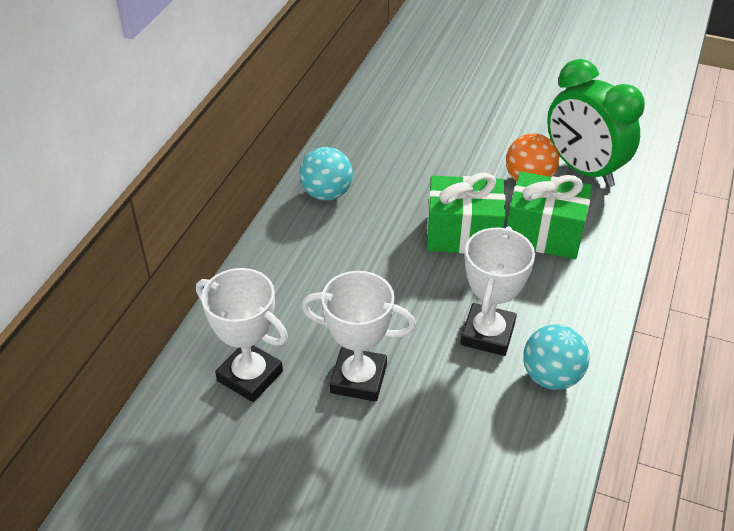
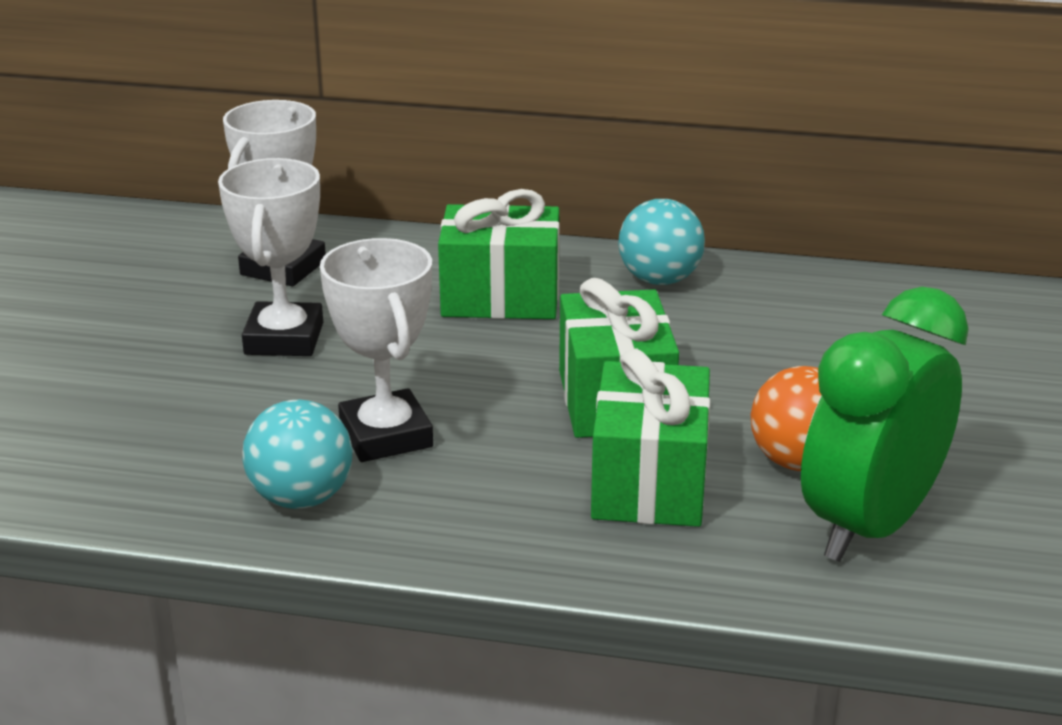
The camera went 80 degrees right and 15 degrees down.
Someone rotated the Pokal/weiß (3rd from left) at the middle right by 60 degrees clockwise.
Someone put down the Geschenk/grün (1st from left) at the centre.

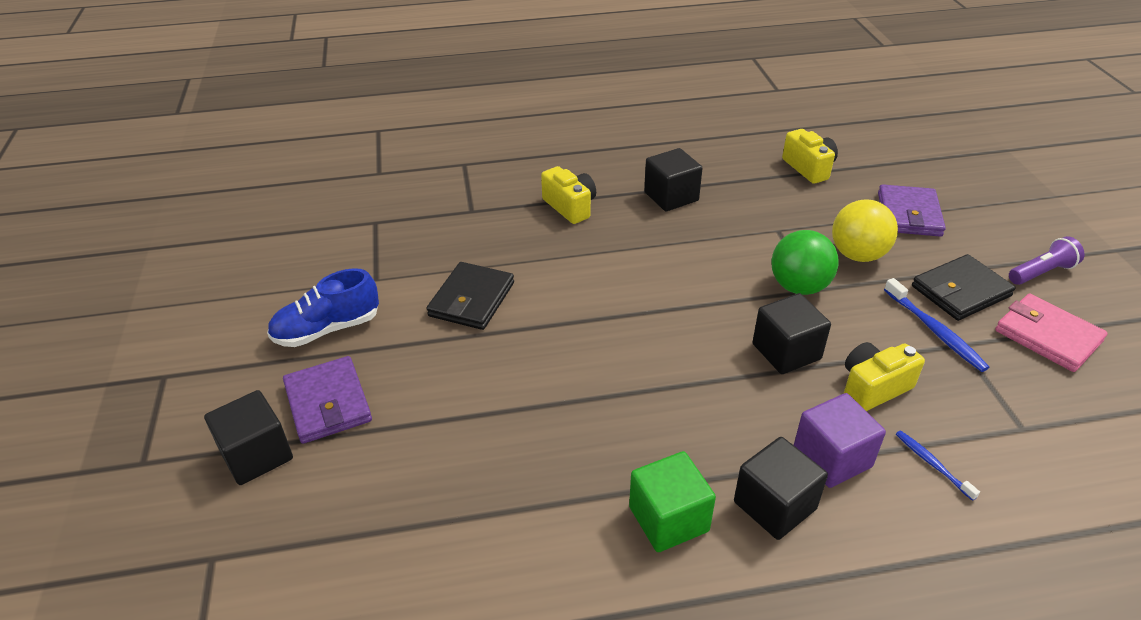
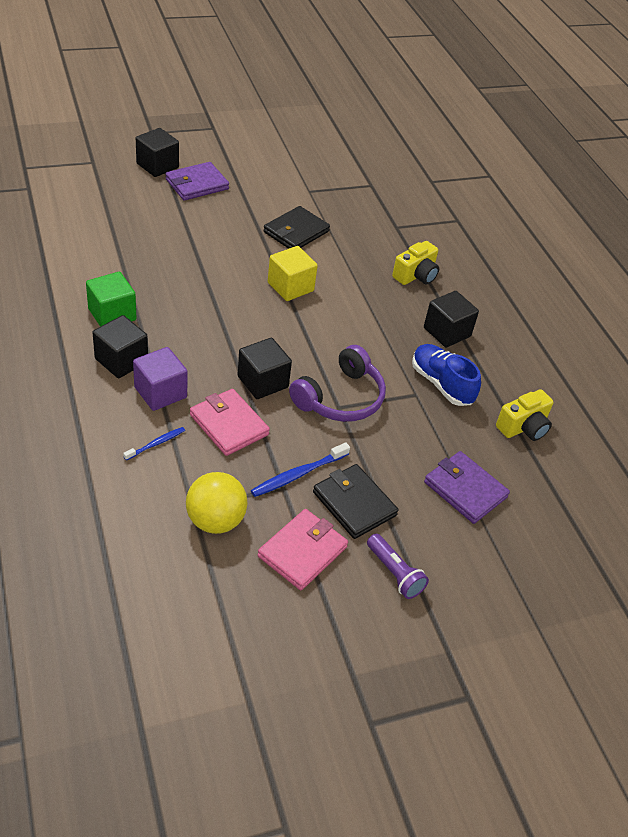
The camera went 75 degrees right and 5 degrees up.
Someone carried the Schuh/blau from the middle left to the middle right.
Someone rotated the Geldbörse/schwarz (1st from left) at the centre by 60 degrees counterclockwise.
Someone swapped the Ball/grün at the middle right for the Kopfhörer/lila at the centre.
Someone carried the Ball/gelb from the middle right to the centre.
Someone swapped the Kamera/gelb (3rd from left) at the middle right for the Geldbörse/rosa (1st from left) at the centre.
Someone rotated the Geldbörse/lila (2nd from left) at the middle right by 45 degrees clockwise.
Someone put down the Kubus/gelb at the top centre.

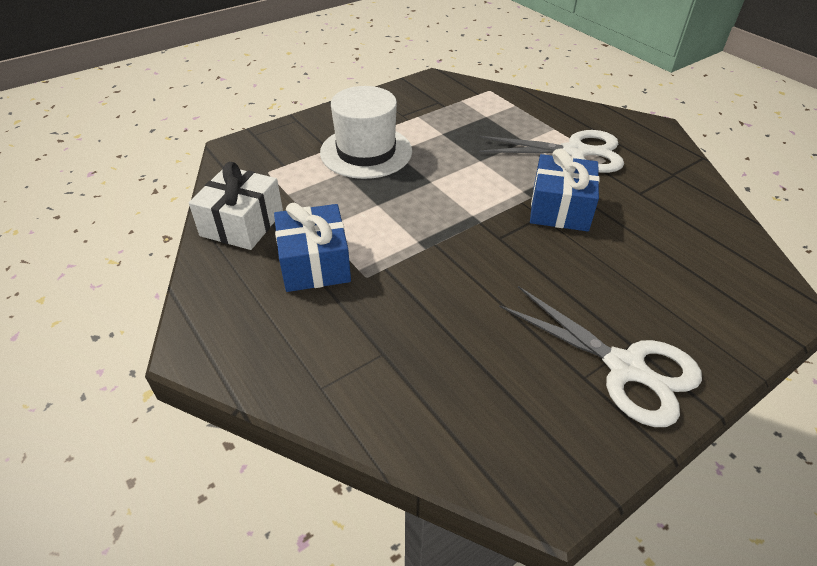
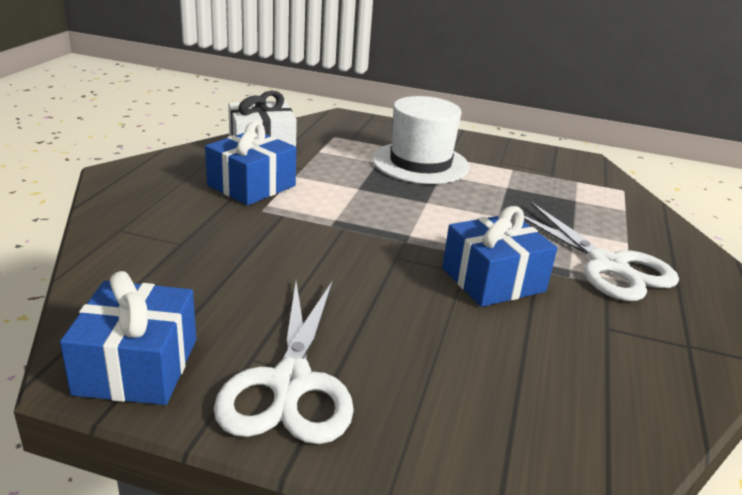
The camera went 50 degrees right and 15 degrees down.
Someone put down the Geschenk/blau (1st from left) at the bottom left.

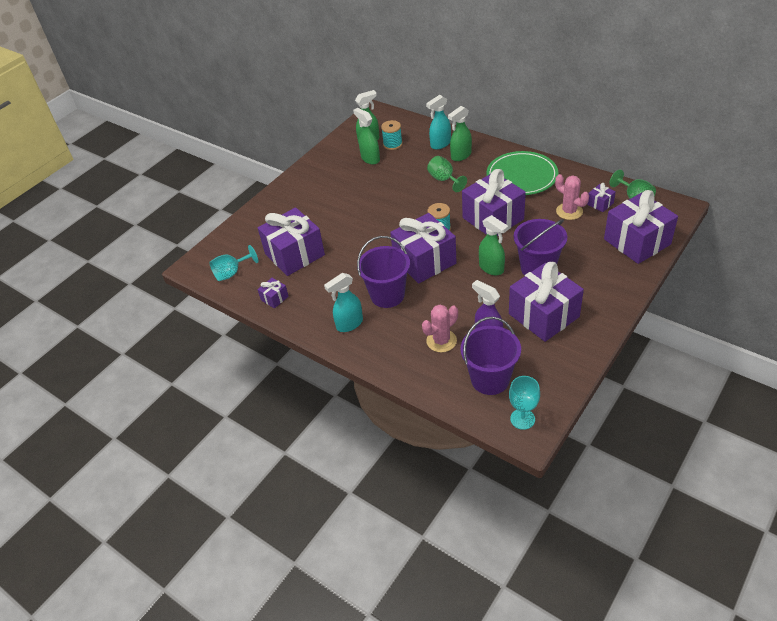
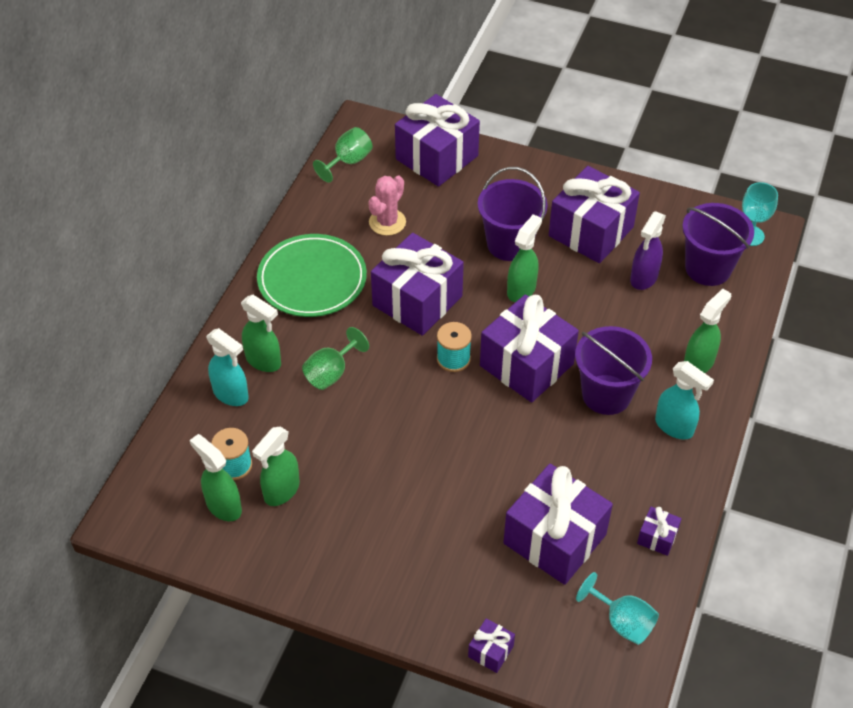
The camera went 110 degrees left and 5 degrees up.
Someone took away the Kaktus/rosa (1st from left) at the centre.
Someone carried the Geschenk/lila (6th from left in the first image) from the top right to the bottom centre.
Someone put down the Sprühflasche/grün (5th from left) at the middle right.

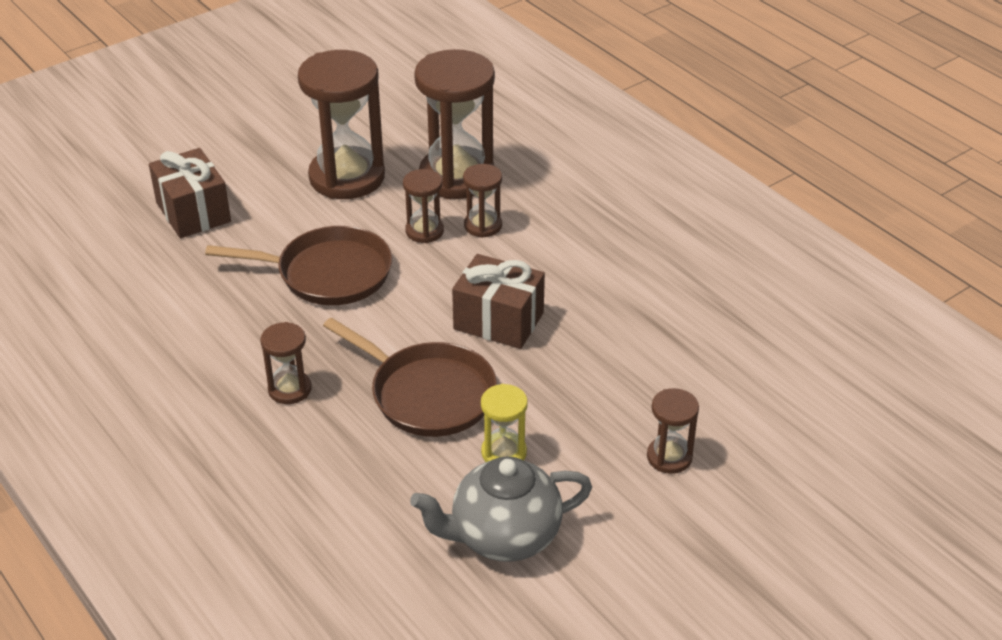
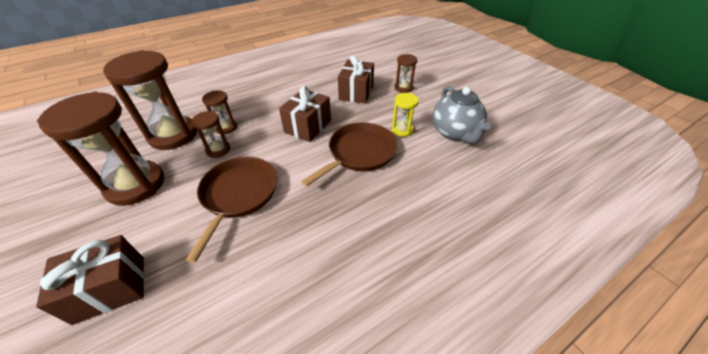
The camera went 85 degrees left and 5 degrees up.
Someone took away the Sanduhr/braun (1st from left) at the middle left.
Someone put down the Geschenk/braun (3rd from left) at the top centre.

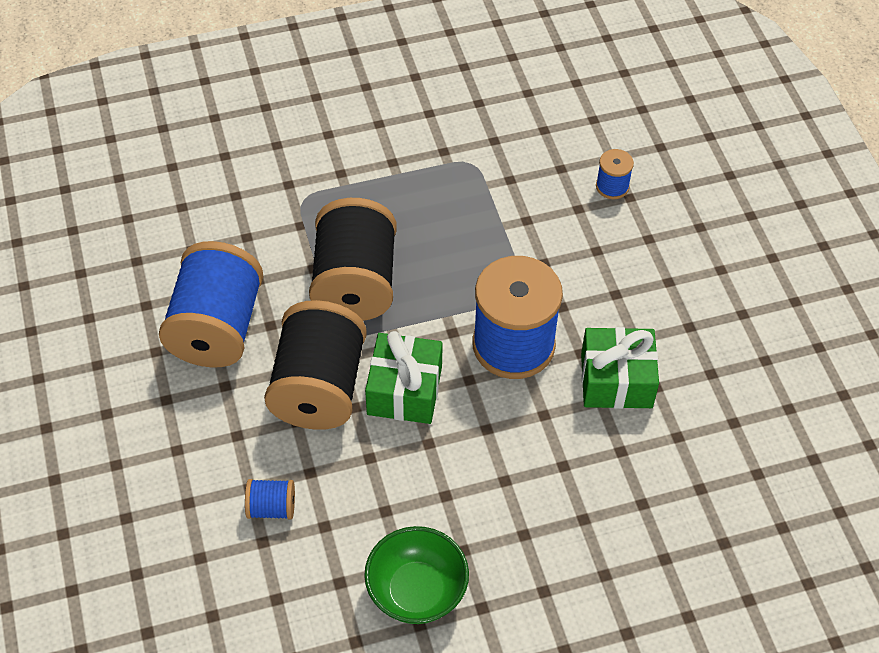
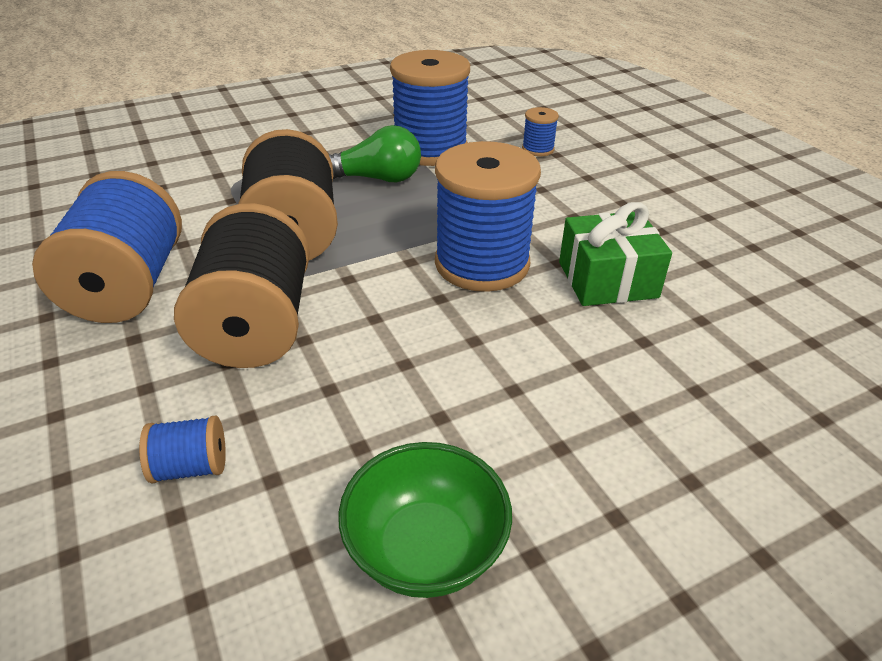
The camera went 10 degrees left and 15 degrees down.
Someone took away the Geschenk/grün (1st from left) at the centre.
Someone put down the Glühbirne/grün at the top centre.
Someone put down the Garnrolle/blau (3rd from left) at the top centre.

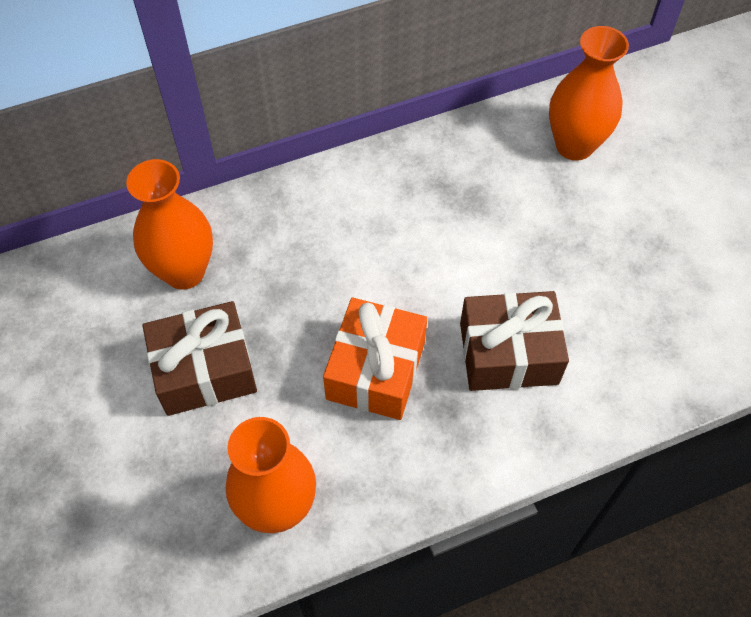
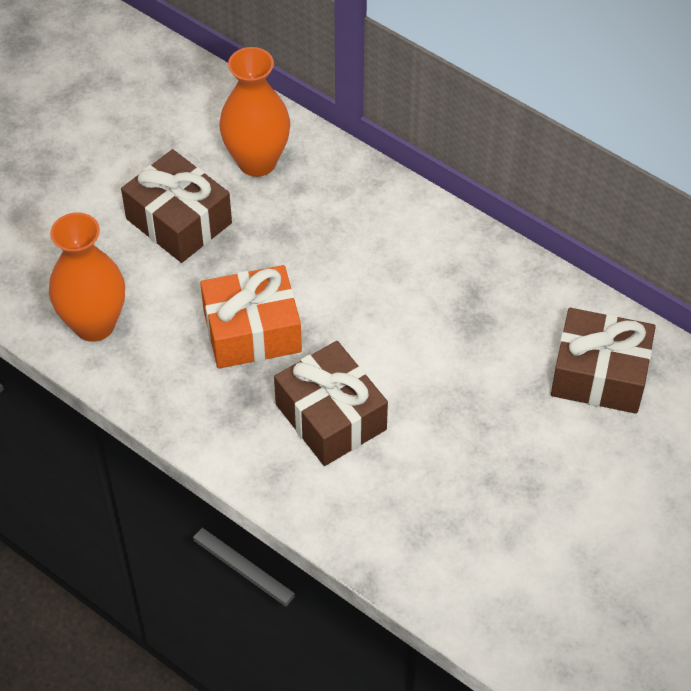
The camera went 60 degrees right and 5 degrees down.
Someone swapped the Vase/orange (3rd from left) at the top right for the Geschenk/braun (3rd from left) at the middle right.

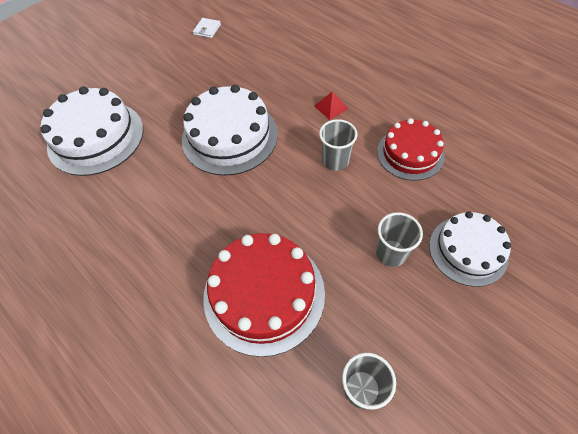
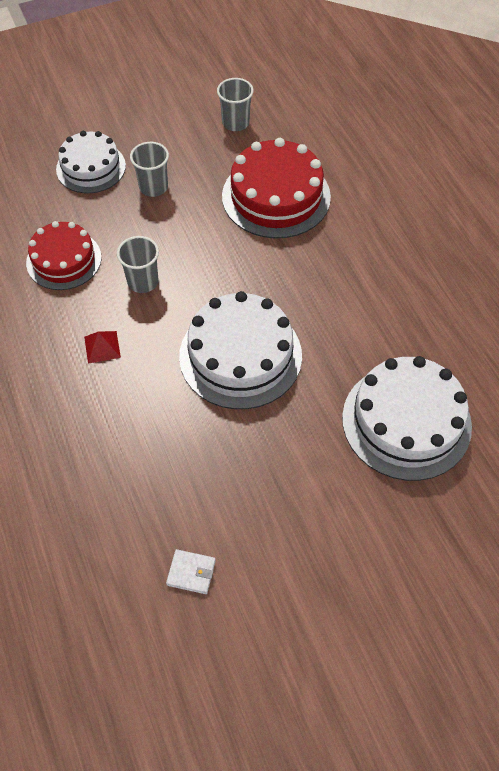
The camera went 160 degrees left and 0 degrees up.
Someone rotated the Geldbörse/weiß at the top centre by 60 degrees clockwise.

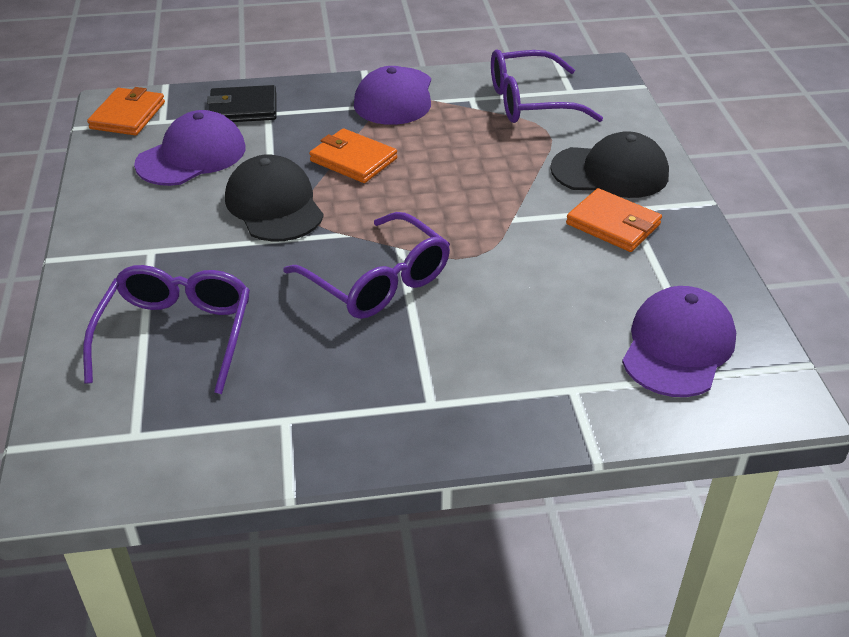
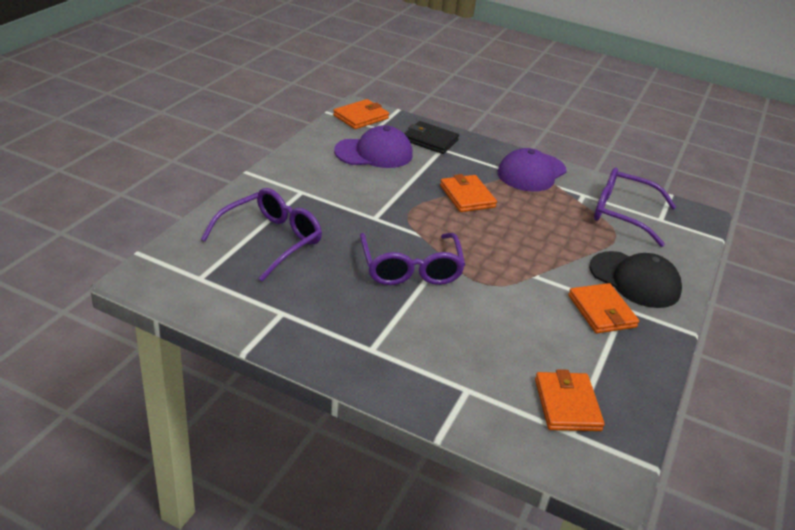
The camera went 30 degrees right and 5 degrees down.
Someone took away the Kappe/schwarz (1st from left) at the top left.
Someone swapped the Kappe/lila (3rd from left) at the middle right for the Geldbörse/orange (3rd from left) at the bottom right.

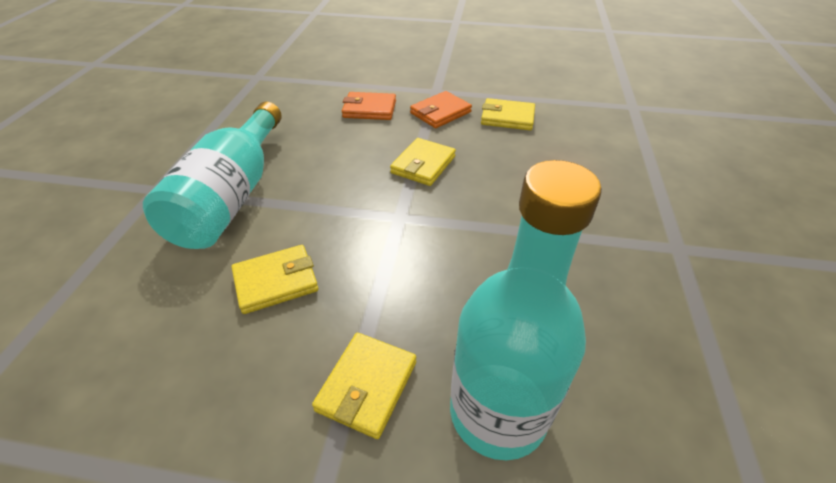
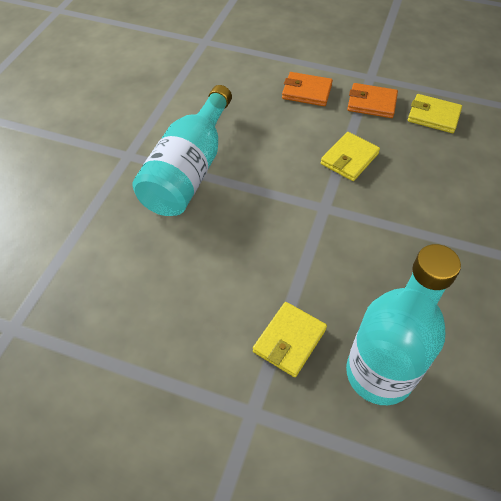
The camera went 10 degrees right and 10 degrees up.
Someone took away the Geldbörse/gelb (1st from left) at the middle left.
Someone rotated the Geldbörse/orange (2nd from left) at the top centre by 45 degrees clockwise.

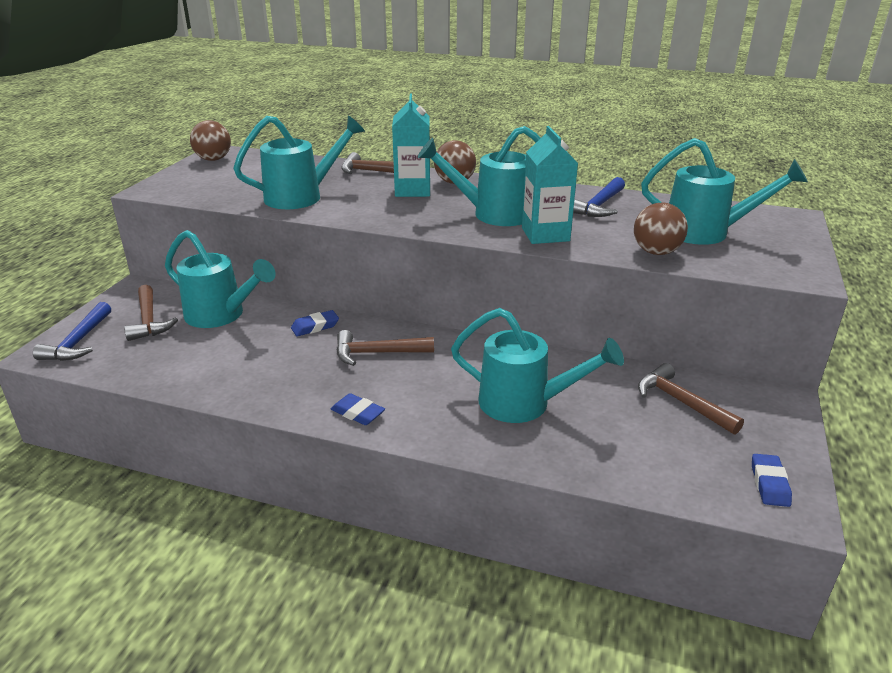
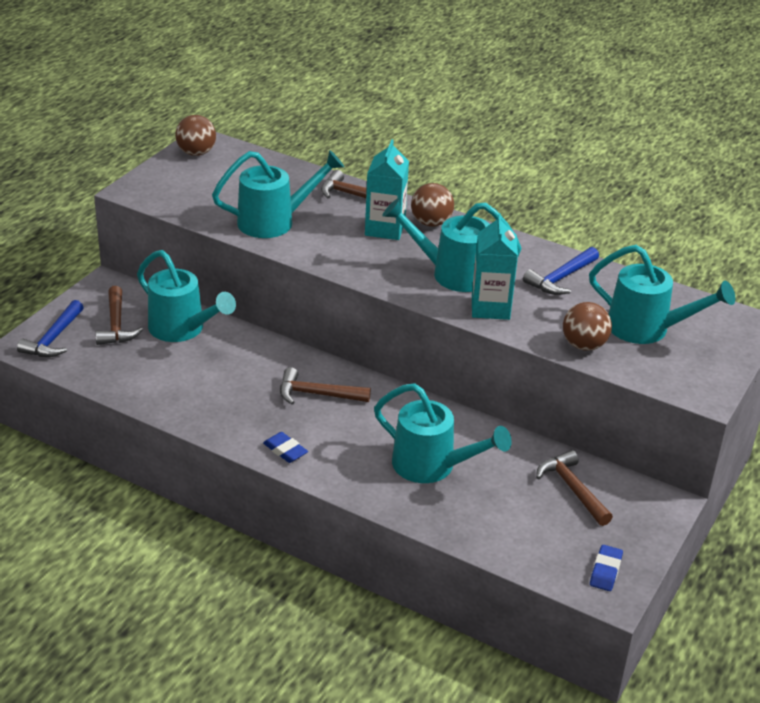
The camera went 10 degrees right and 5 degrees up.
Someone took away the Radiergummi/blau (1st from left) at the centre.

